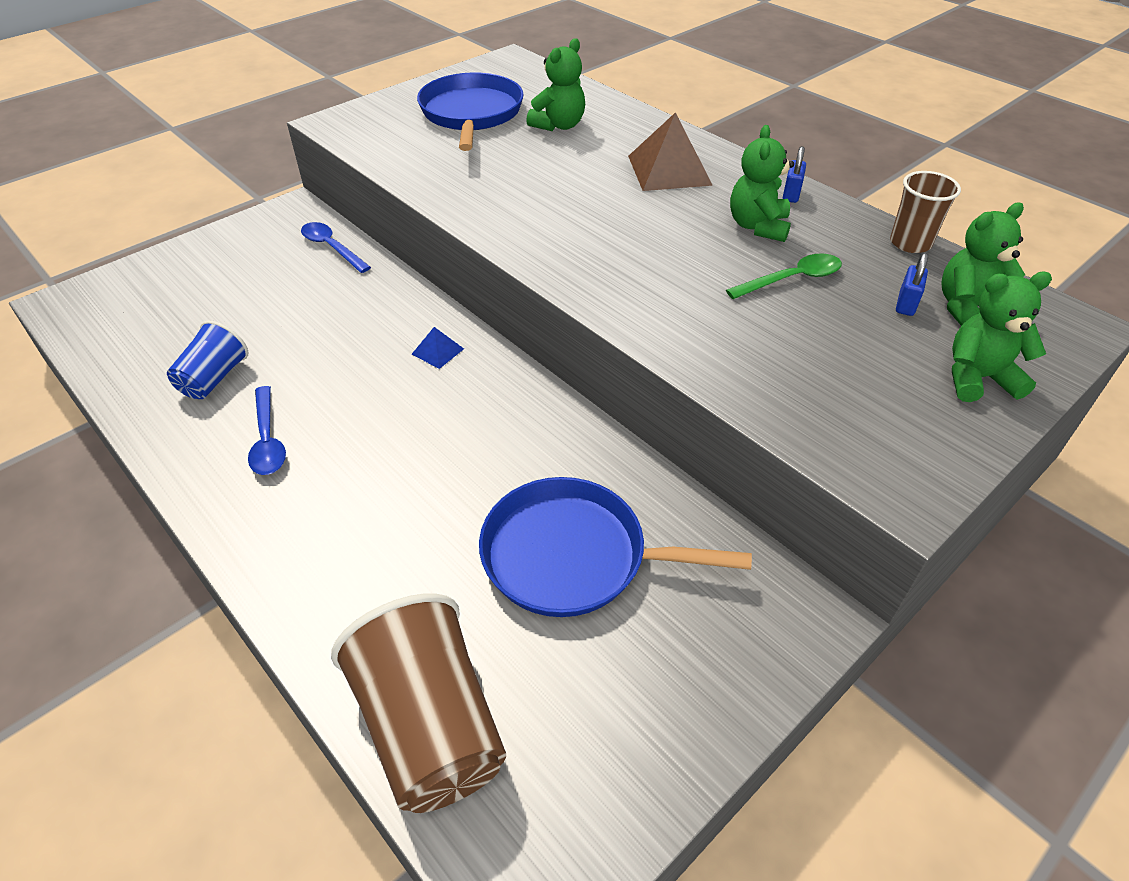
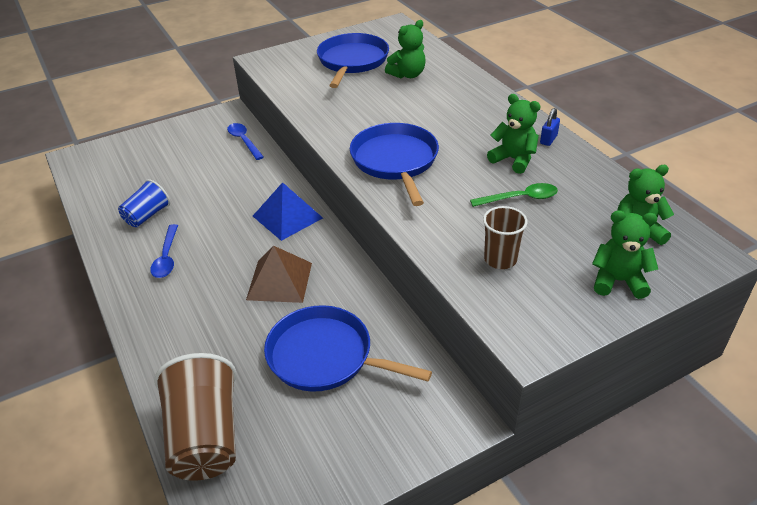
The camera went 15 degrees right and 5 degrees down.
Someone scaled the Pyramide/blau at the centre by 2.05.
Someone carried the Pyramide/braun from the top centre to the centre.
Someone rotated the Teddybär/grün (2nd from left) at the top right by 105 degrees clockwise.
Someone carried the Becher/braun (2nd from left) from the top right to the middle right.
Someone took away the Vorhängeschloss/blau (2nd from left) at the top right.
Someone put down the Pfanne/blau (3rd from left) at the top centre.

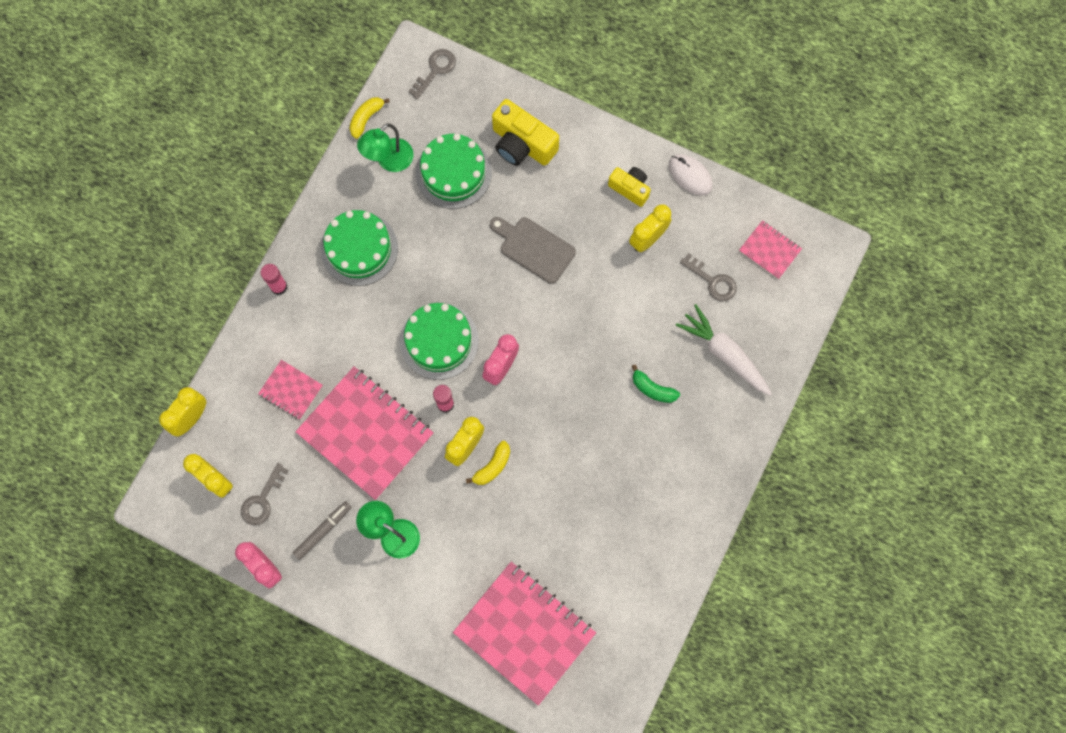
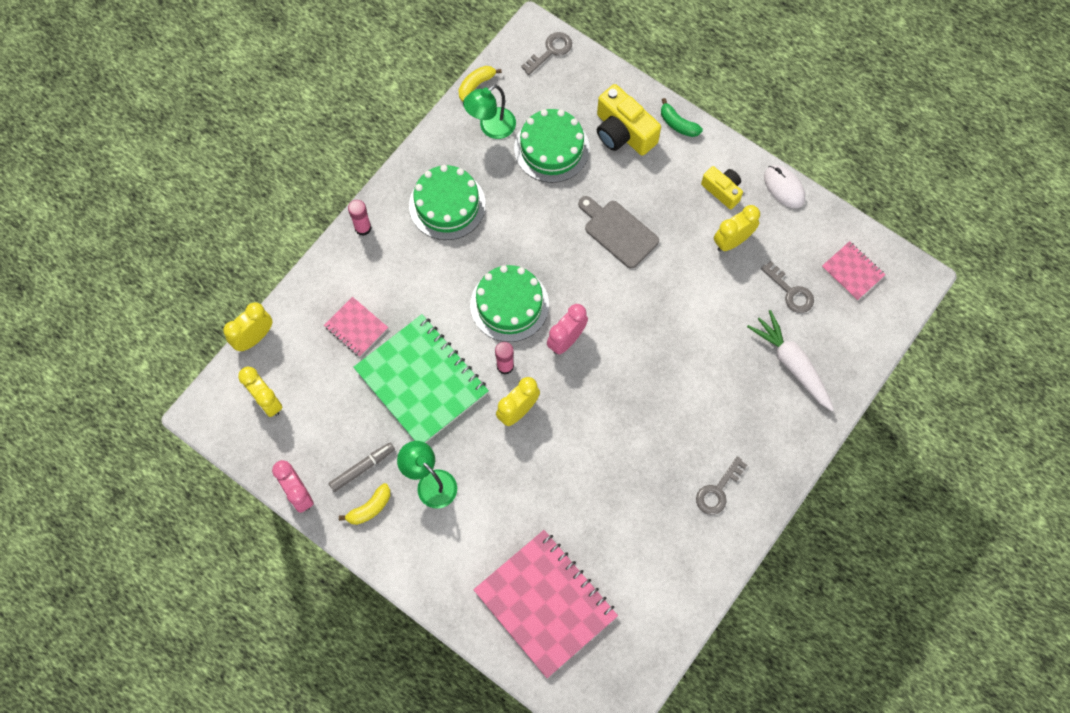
The camera went 10 degrees right and 5 degrees down.
Someone carried the Schlüssel/grau (1st from left in the first image) from the bottom left to the bottom right.
Someone repainted the Notizbuch/rosa (2nd from left) at the centre, which became the Notizbuch/grün at the centre.
Someone carried the Banane/gelb (2nd from left in the first image) from the centre to the bottom centre.
Someone carried the Banane/grün from the centre to the top centre.

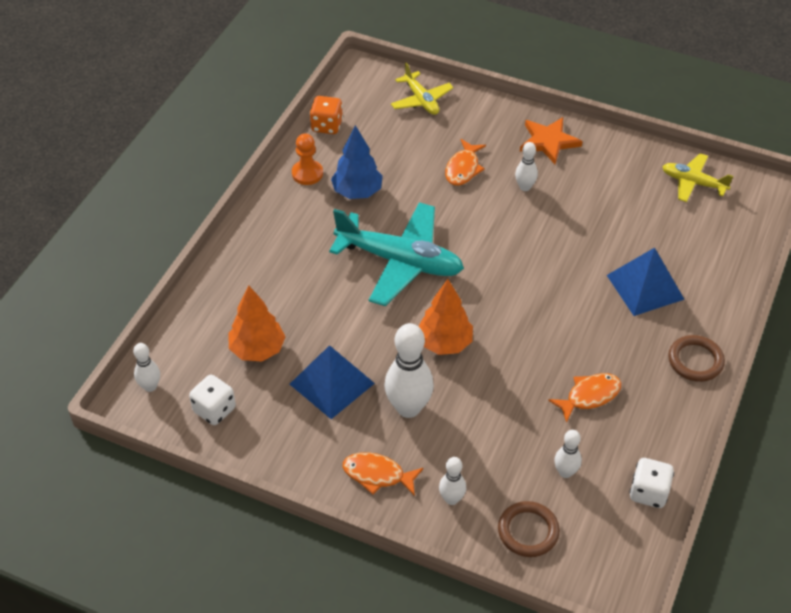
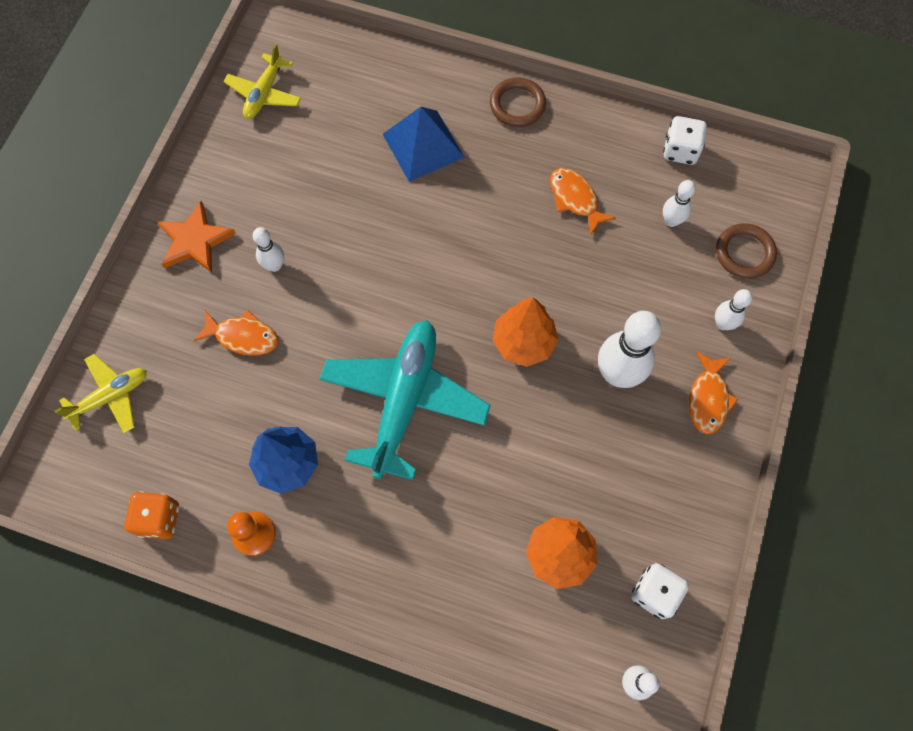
The camera went 95 degrees left and 20 degrees up.
Someone took away the Pyramide/blau (1st from left) at the centre.

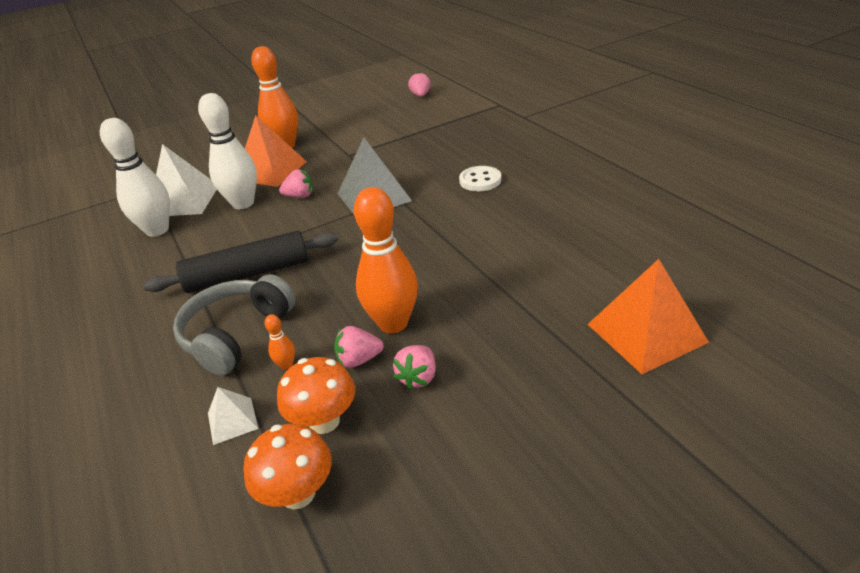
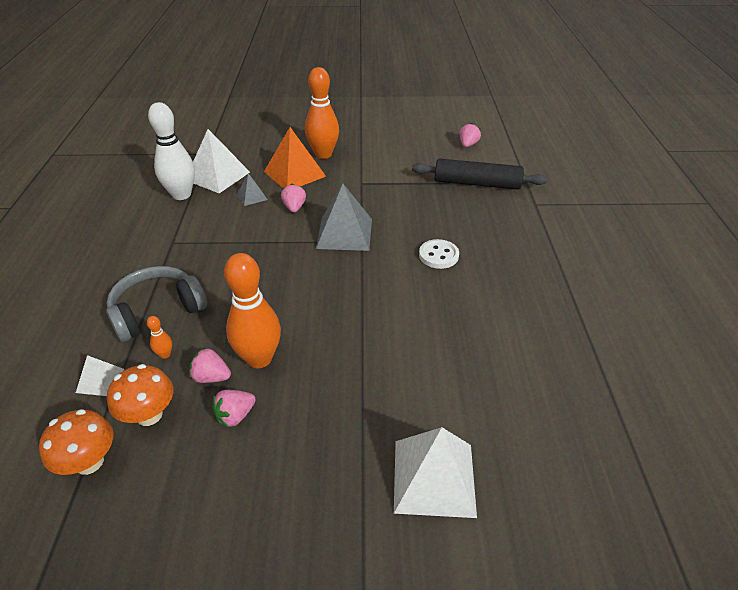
The camera went 25 degrees right and 5 degrees up.
Someone carried the Nudelholz/schwarz from the middle left to the top centre.
Someone swapped the Bowlingkegel/weiß (2nd from left) at the top left for the Pyramide/grau (1st from left) at the top centre.
Someone rotated the Erdbeere/rosa (1st from left in the first image) at the top centre by 120 degrees counterclockwise.
Someone repainted the Pyramide/orange (2nd from left) at the middle right, which became the Pyramide/weiß (3rd from left) at the bottom centre.

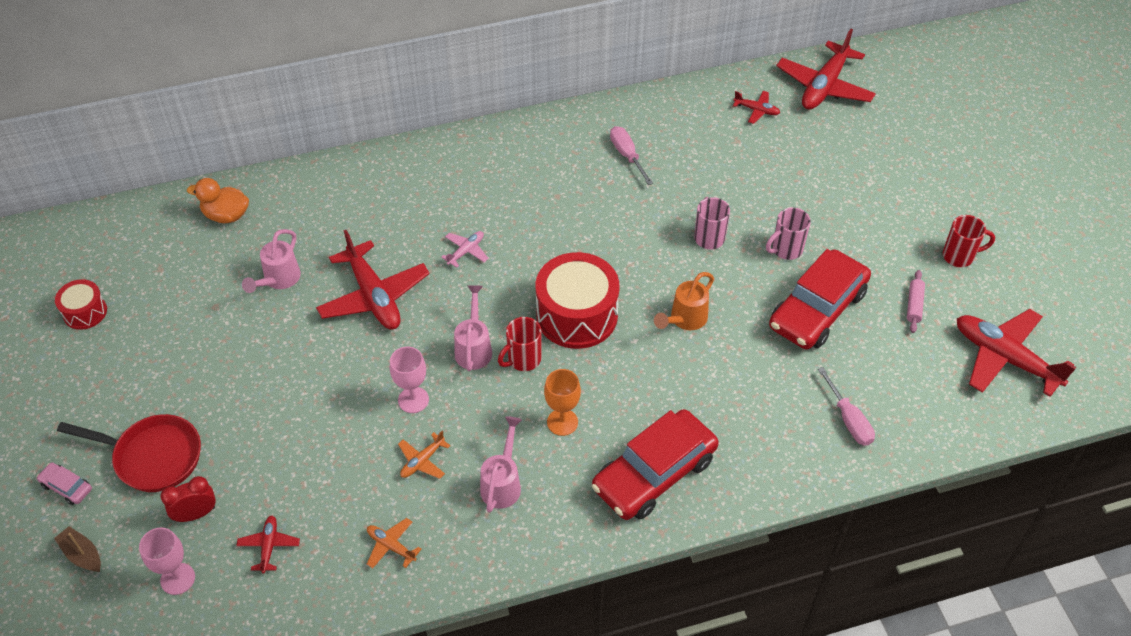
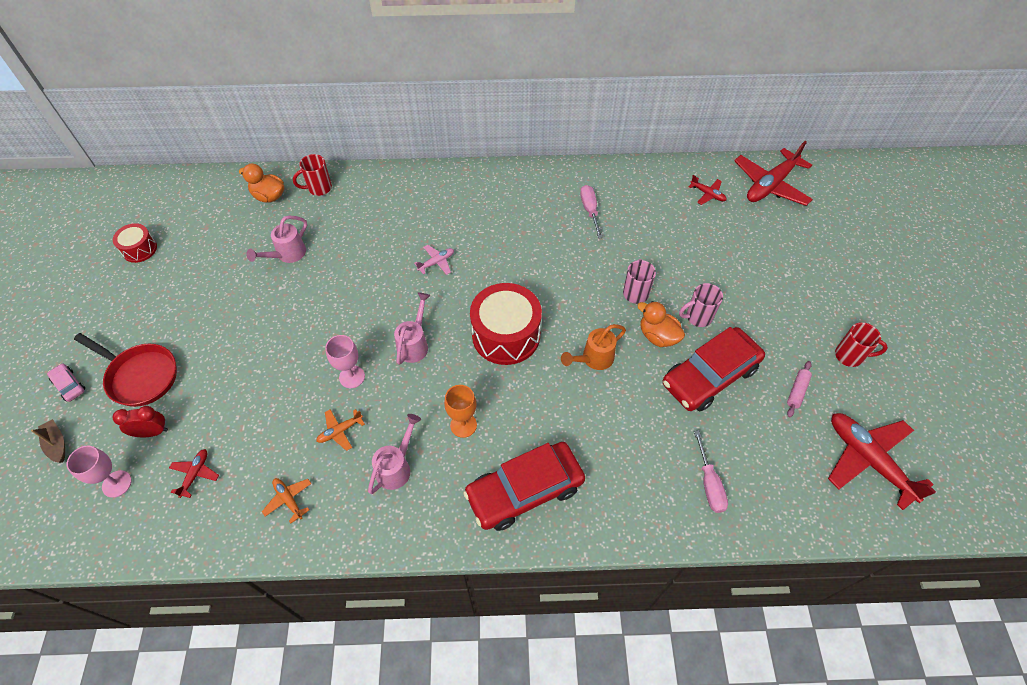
The camera went 15 degrees right and 5 degrees up.
Someone took away the Flugzeug/rot (2nd from left) at the middle left.
Someone carried the Tasse/rot (1st from left) from the centre to the top left.
Someone put down the Ente/orange (2nd from left) at the centre.

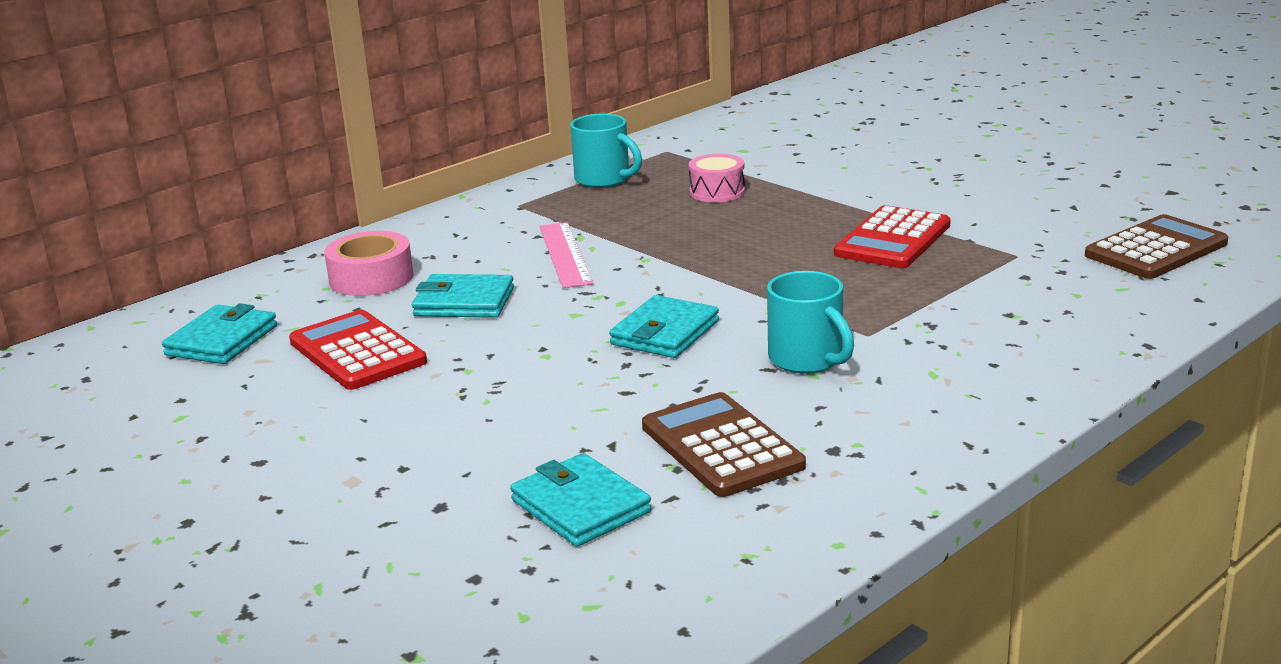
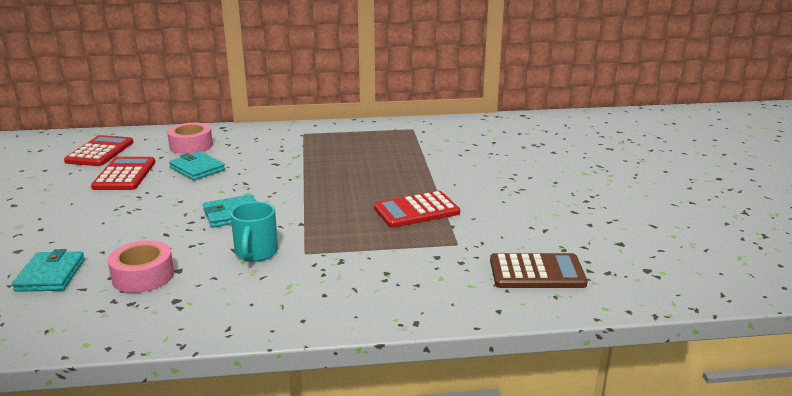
The camera went 35 degrees right and 0 degrees up.
Someone swapped the Geldbörse/türkis (1st from left) at the middle left for the Taschenrechner/rot (1st from left) at the middle left.
Someone took away the Lineal/rosa at the centre.
Someone took away the Tasse/türkis (1st from left) at the top centre.
Someone swapped the Taschenrechner/braun (1st from left) at the bottom centre for the Klebeband/rosa (1st from left) at the bottom left.
Someone took away the Trommel/rosa at the top centre.

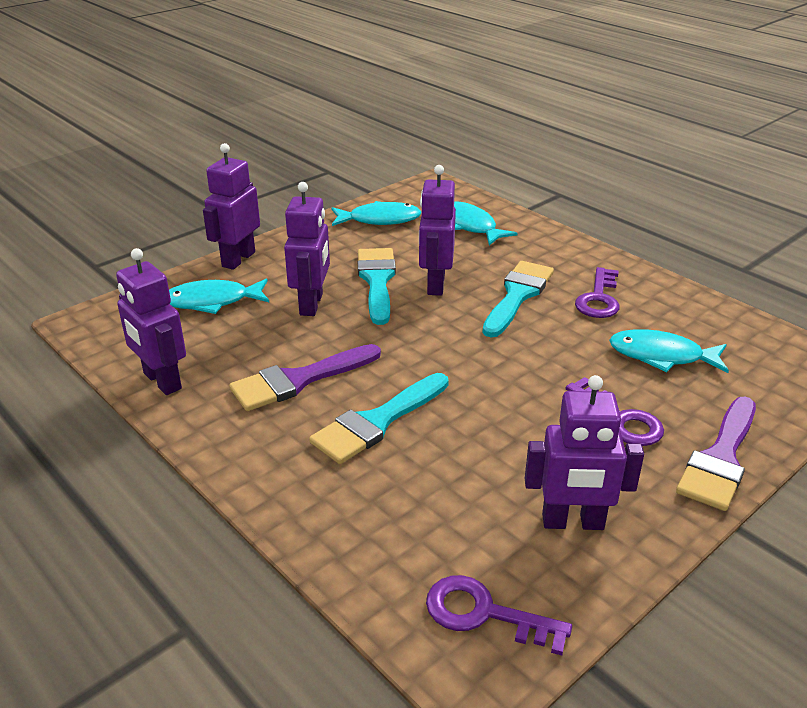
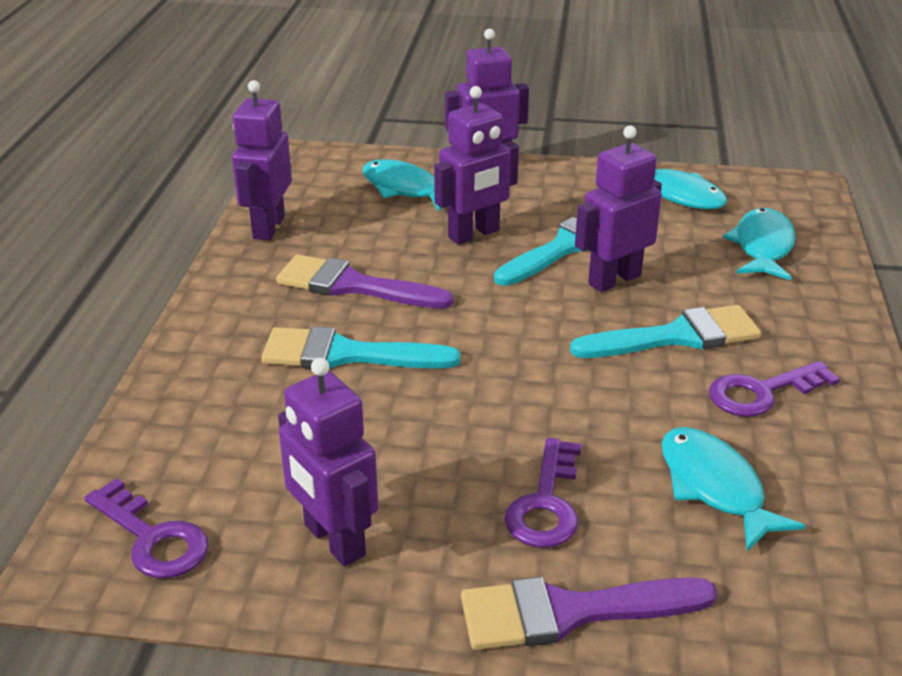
The camera went 50 degrees right and 0 degrees up.
Someone rotated the Schlüssel/lila (1st from left) at the bottom centre by 150 degrees clockwise.

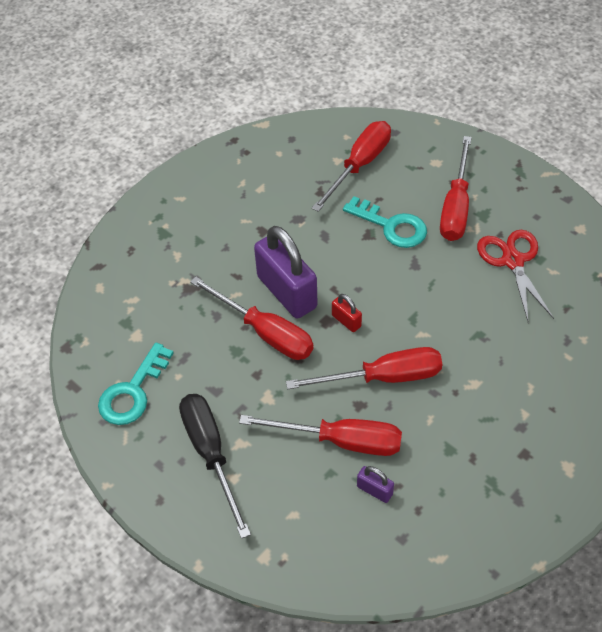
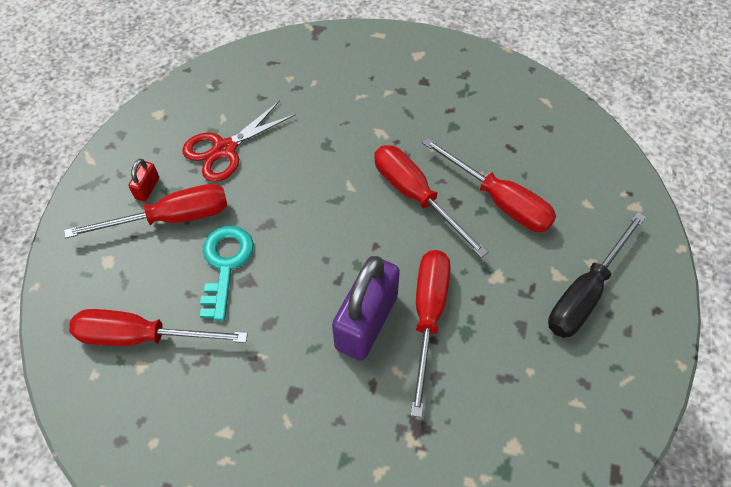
The camera went 120 degrees left and 5 degrees up.
Someone took away the Schlüssel/türkis (1st from left) at the middle left.
Someone rotated the Schraubenzieher/rot (2nd from left in the first image) at the bottom centre by 150 degrees clockwise.
Someone carried the Vorhängeschloss/rot from the centre to the middle left.
Someone took away the Vorhängeschloss/lila (2nd from left) at the bottom centre.

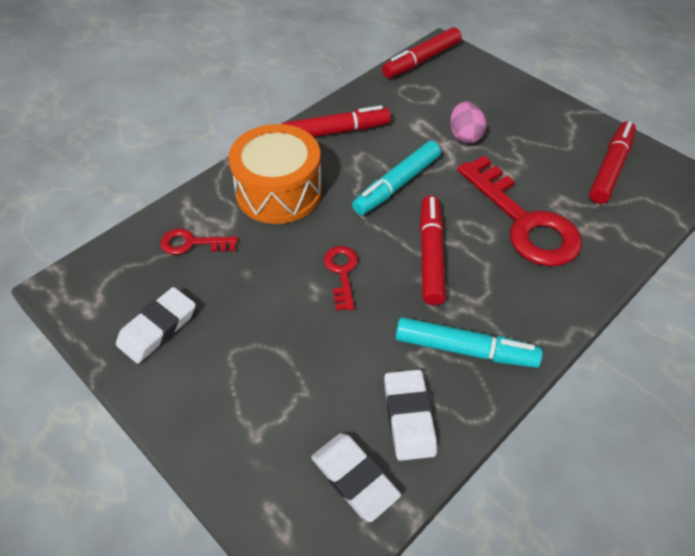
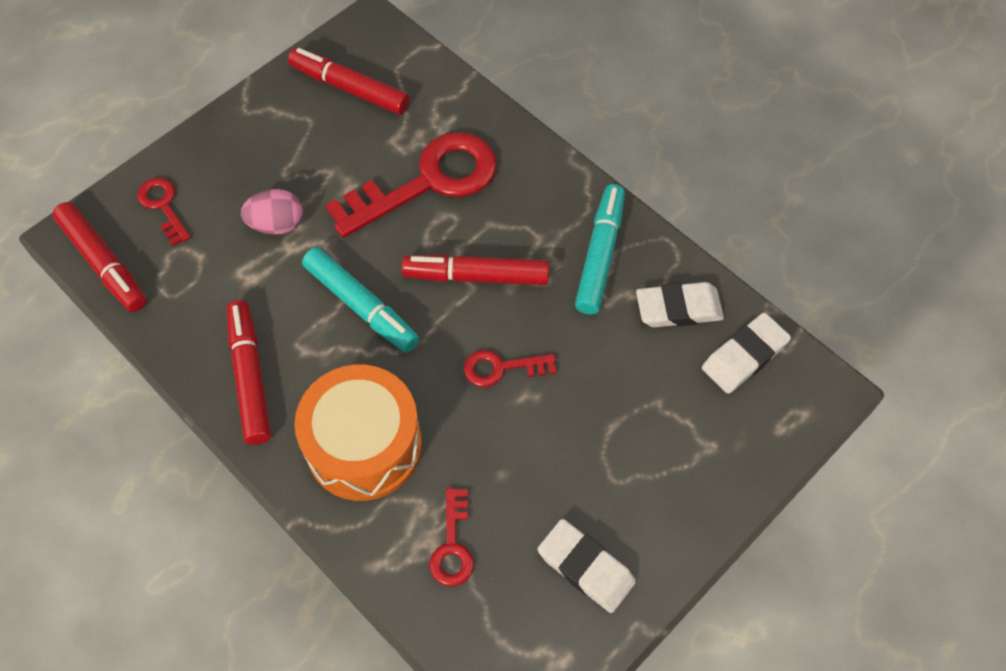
The camera went 90 degrees left and 10 degrees up.
Someone put down the Schlüssel/rot (1st from left) at the top left.

